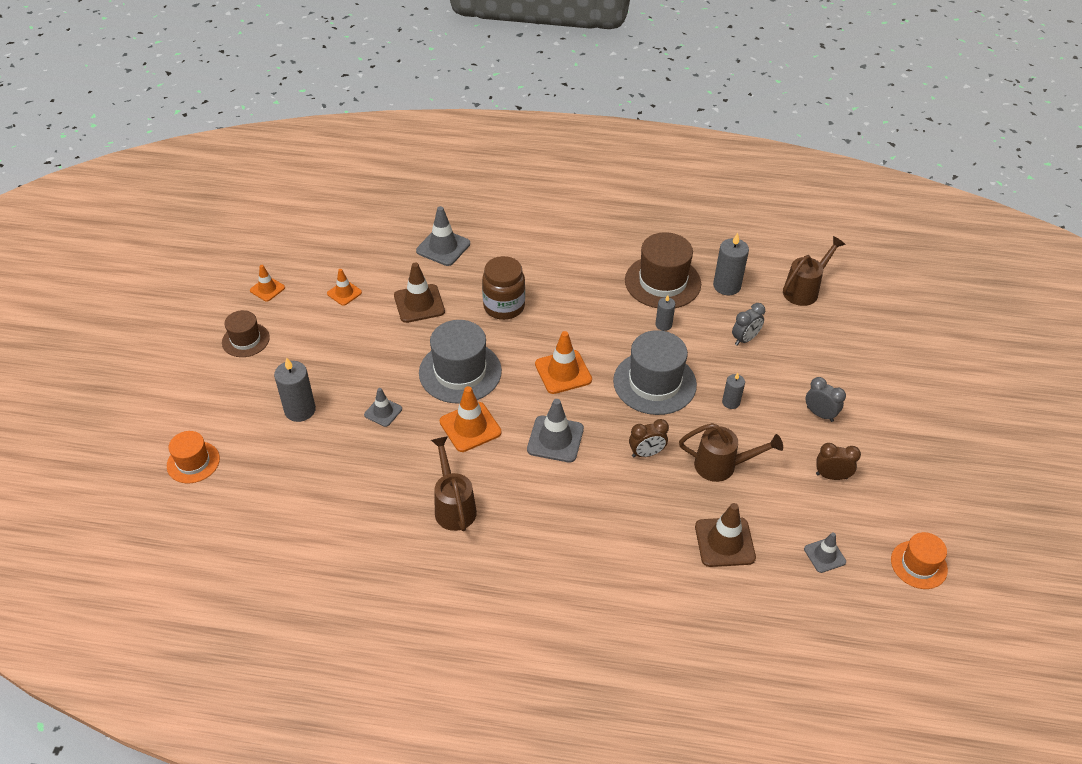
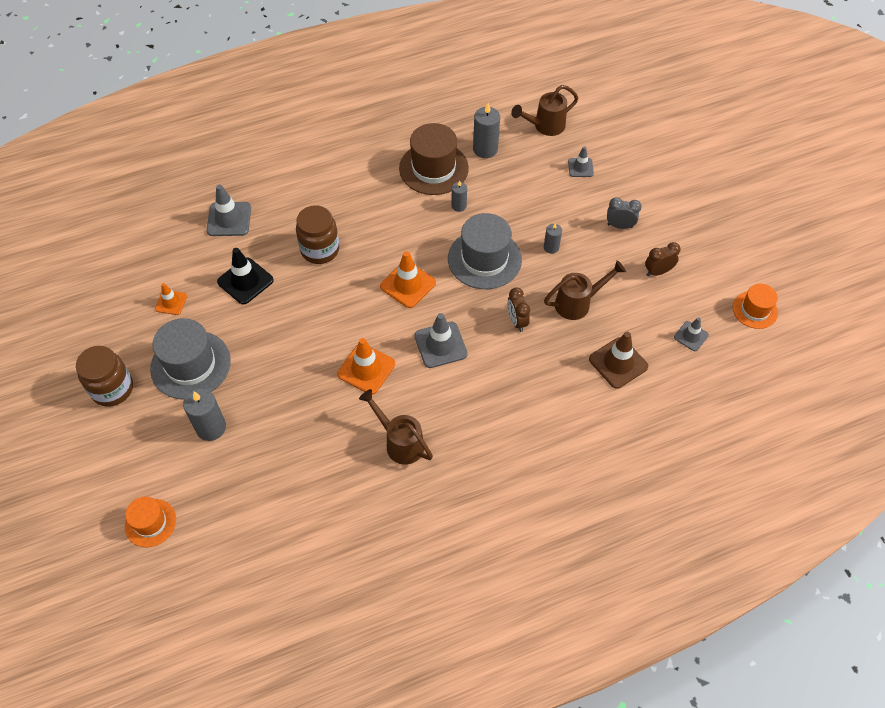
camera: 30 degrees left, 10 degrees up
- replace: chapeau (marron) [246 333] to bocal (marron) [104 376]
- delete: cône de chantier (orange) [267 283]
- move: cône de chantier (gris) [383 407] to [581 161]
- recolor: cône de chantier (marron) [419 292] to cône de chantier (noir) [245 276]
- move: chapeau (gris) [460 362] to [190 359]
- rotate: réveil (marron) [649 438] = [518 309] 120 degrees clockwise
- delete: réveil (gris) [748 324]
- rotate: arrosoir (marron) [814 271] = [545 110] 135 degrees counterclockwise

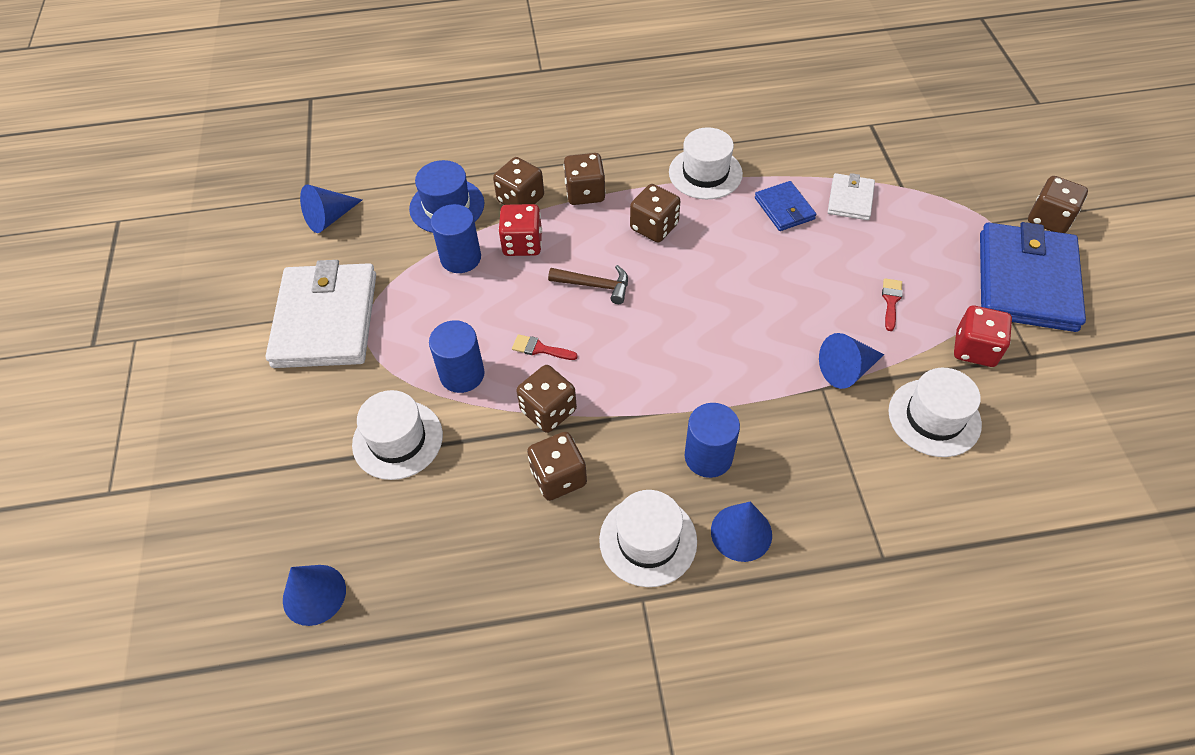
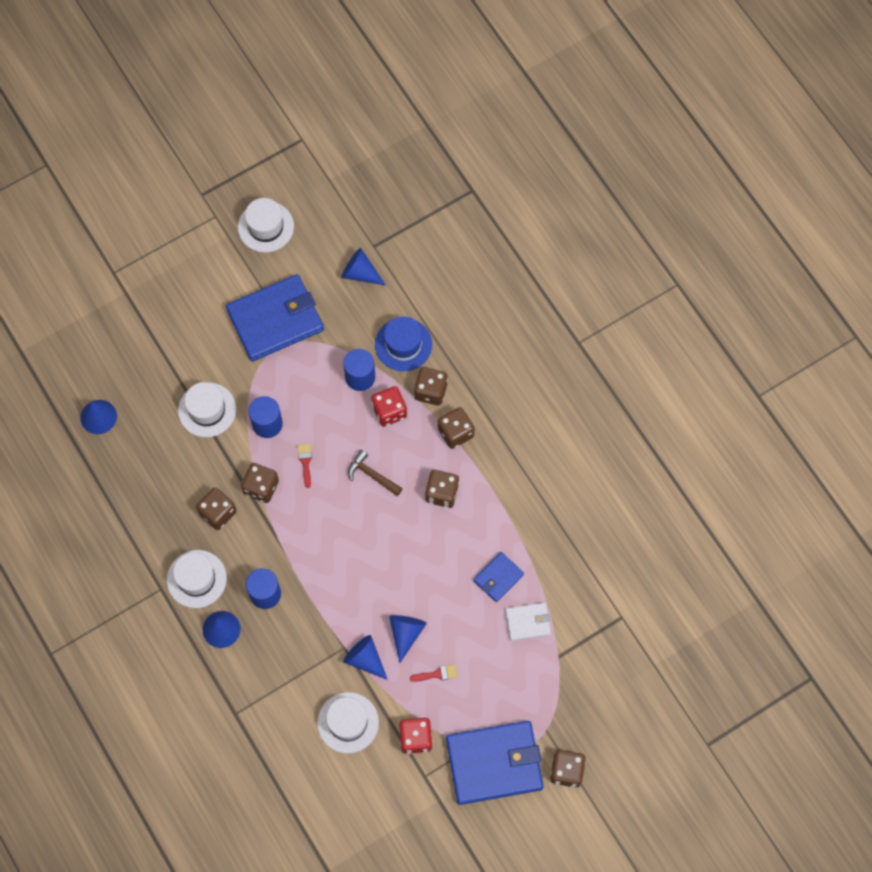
camera: 65 degrees right, 15 degrees up
- recolor: portefeuille (blanc) [321 314] to portefeuille (bleu) [275 318]
- rotate: marteau (marron) [588 284] = [375 473] 135 degrees clockwise
- move: chapeau (blanc) [706 163] to [266 225]
- insert: cône (bleu) [408 639]

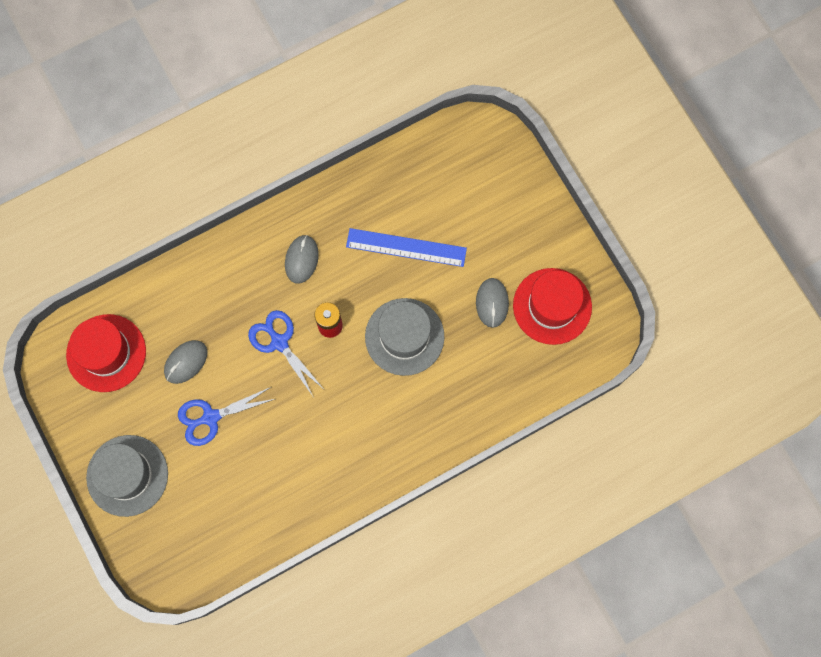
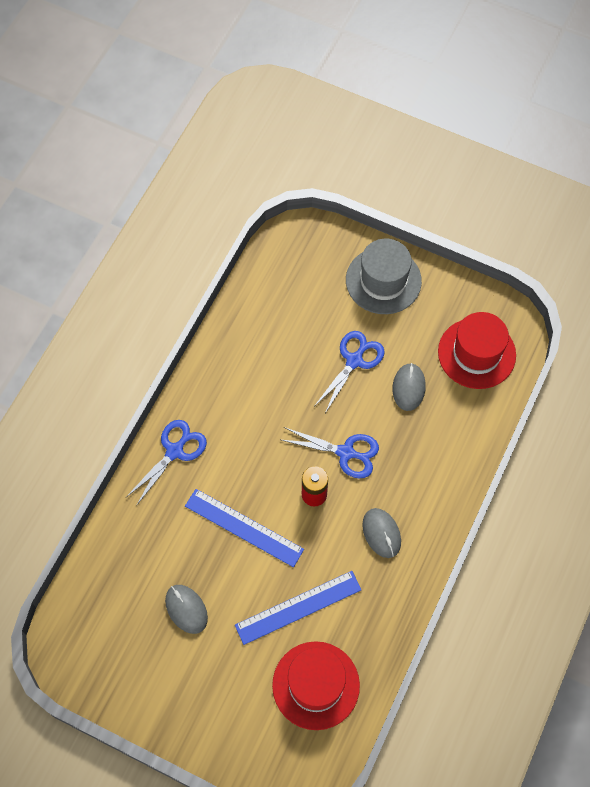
camera: 145 degrees right, 10 degrees down
- replace: chapeau (gris) [404 337] to règle (bleu) [244 528]
- move: chapeau (rouge) [552 306] to [316 685]
- insert: ciseaux (bleu) [166 463]

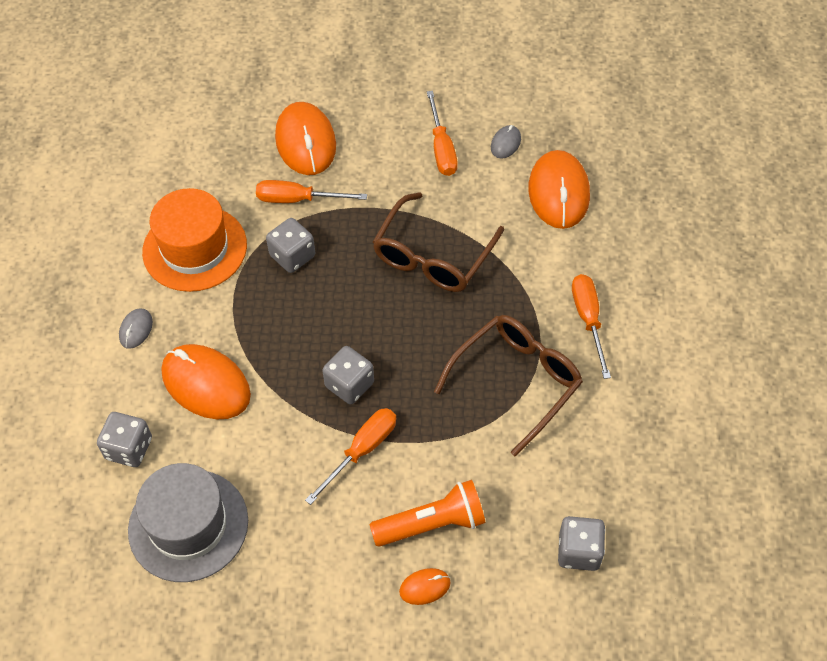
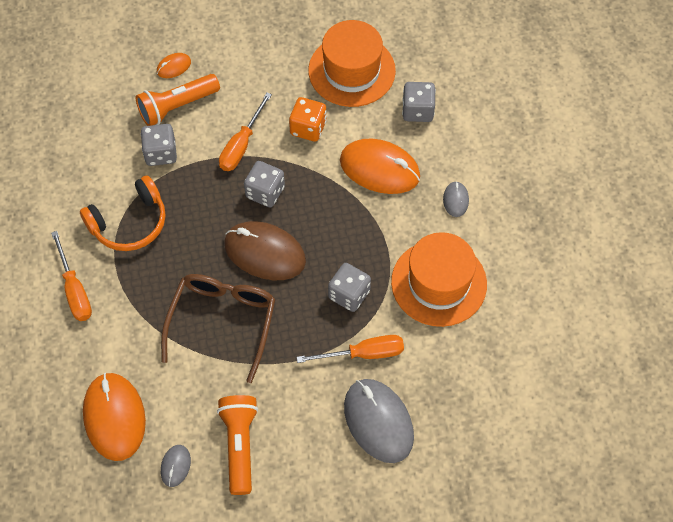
camera: 165 degrees right, 5 degrees up
- recolor: chapeau (gris) [188 522] to chapeau (orange) [352 63]
- recolor: souris (orange) [305 138] to souris (gris) [379 421]
- replace: tournevis (orange) [442 133] to lampe de poche (orange) [237 445]
- replace: lunettes (marron) [508 386] to casque audio (orange) [123 213]
- move: dé (gris) [581 543] to [159 145]
- insert: souris (marron) [265 250]
- insert: dé (orange) [308 119]

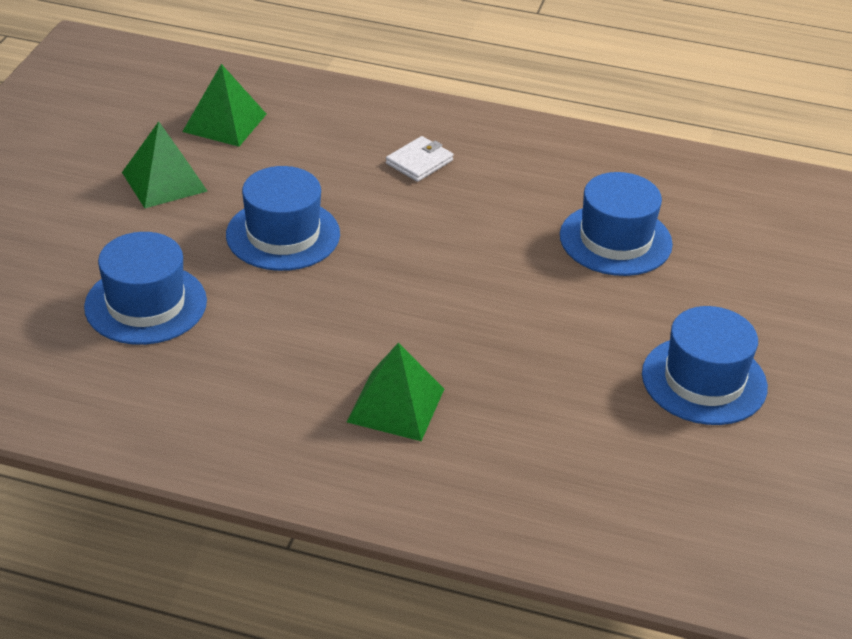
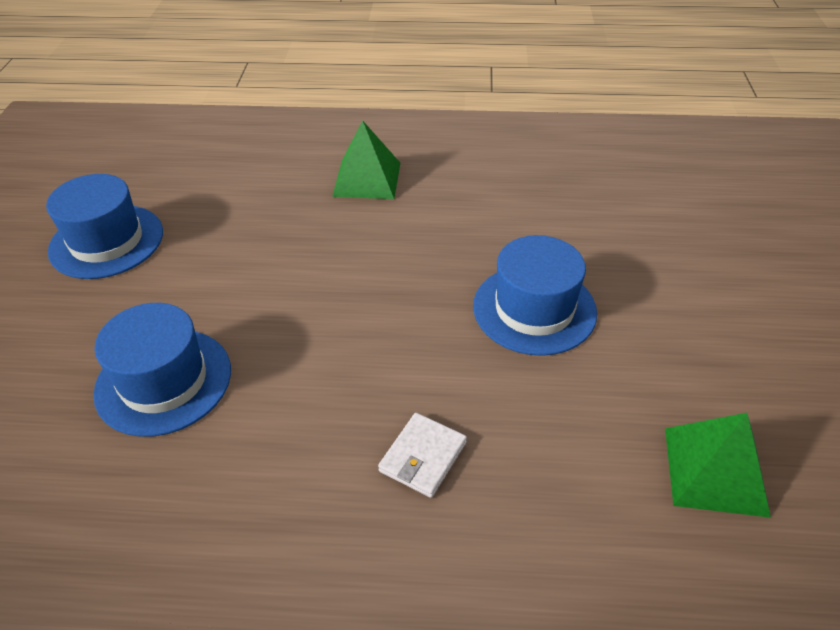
camera: 170 degrees right, 5 degrees up
- delete: chapeau (bleu) [145 288]
- delete: pyramide (vert) [164 164]

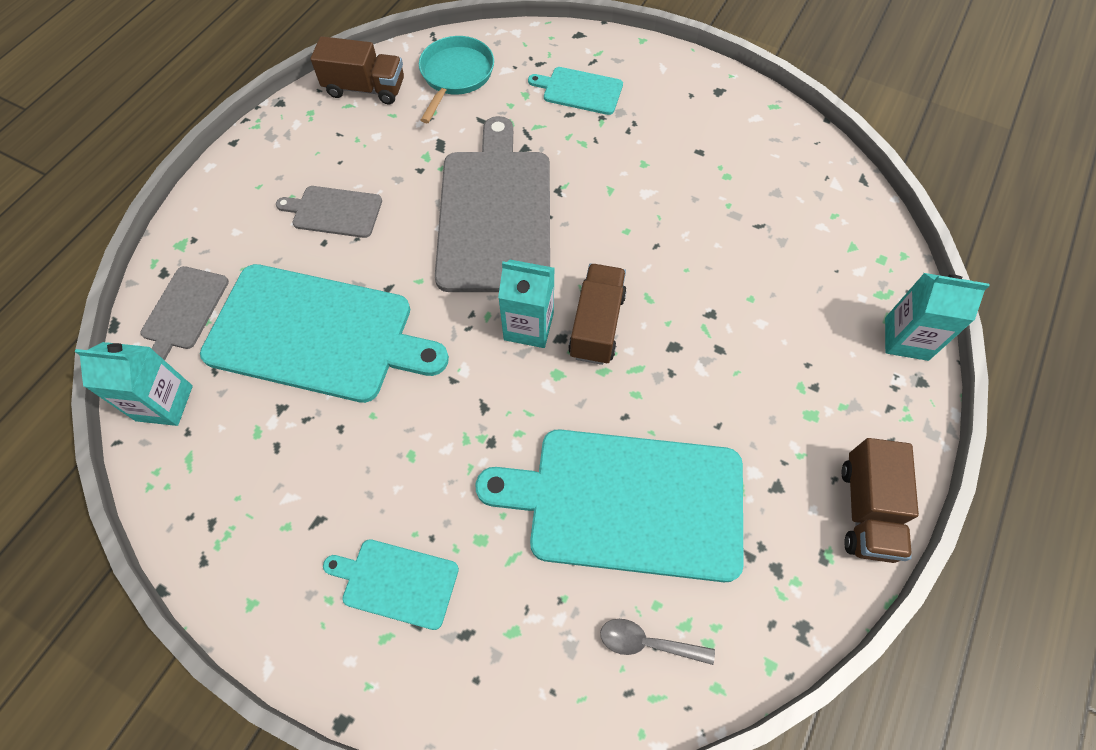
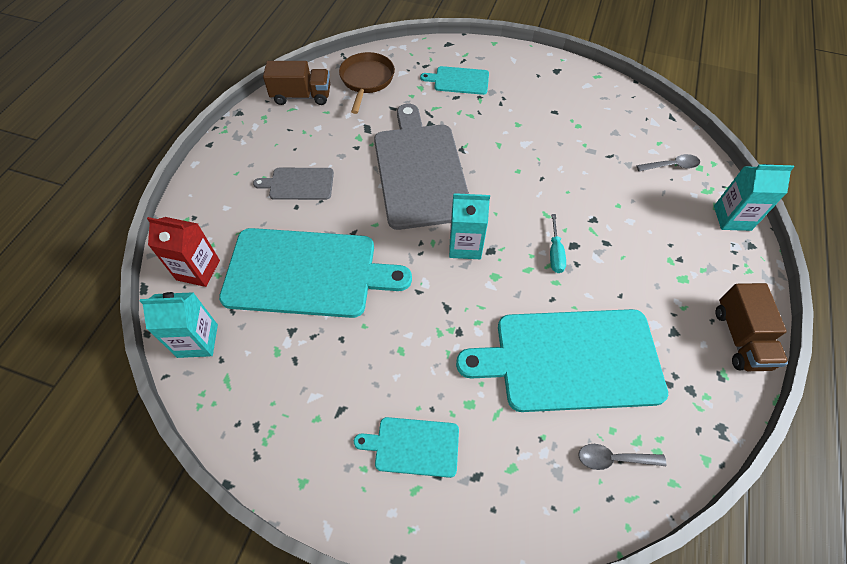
camera: 10 degrees left, 5 degrees down
- replace: planche à découper (gris) [184 313] to brique de lait (rouge) [183 252]
- recolor: poêle (turquoise) [456 79] to poêle (marron) [367 83]
- delete: camion (marron) [597 314]
- insert: tournevis (turquoise) [558 243]
- insert: cuillère (gris) [668 163]

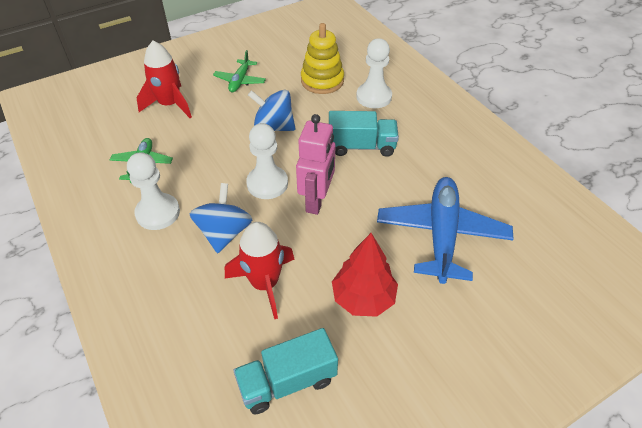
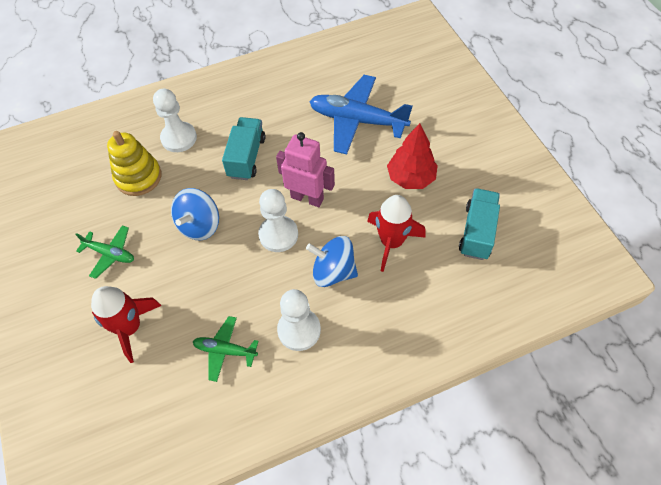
camera: 80 degrees left, 10 degrees up
- rotate: camion (turquoise) [285 371] = [479 224] 150 degrees counterclockwise

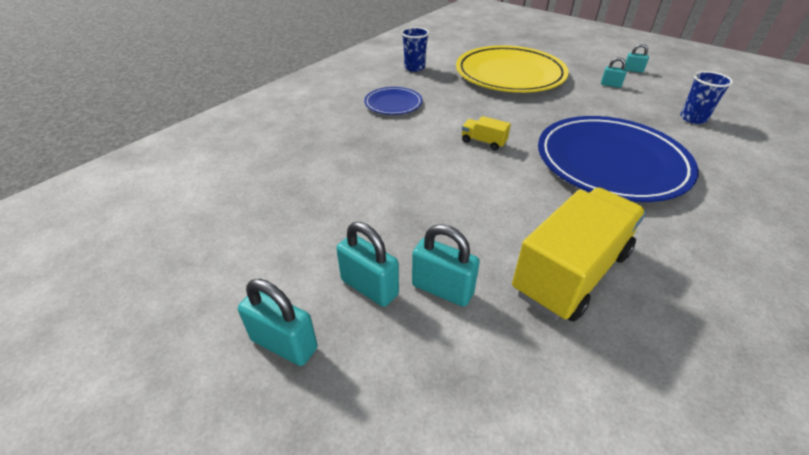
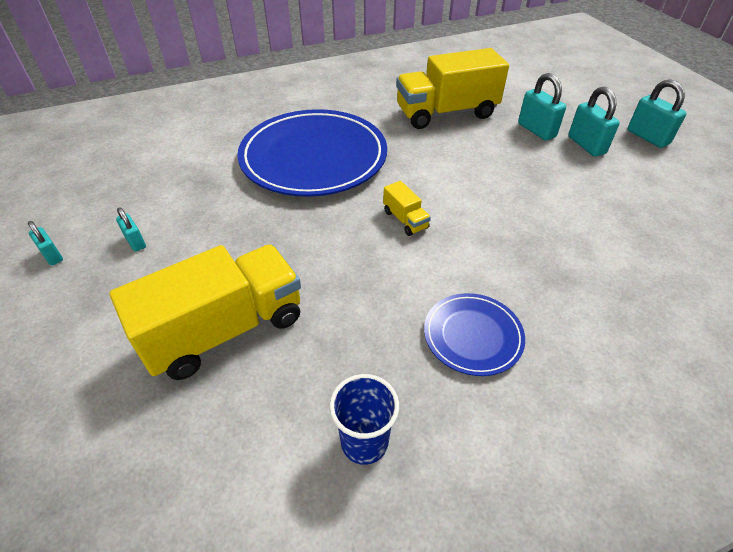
camera: 150 degrees left, 5 degrees up
- replace: assiette (jaune) [512 69] to camion (jaune) [205 312]
- delete: gobelet (bleu) [706 97]

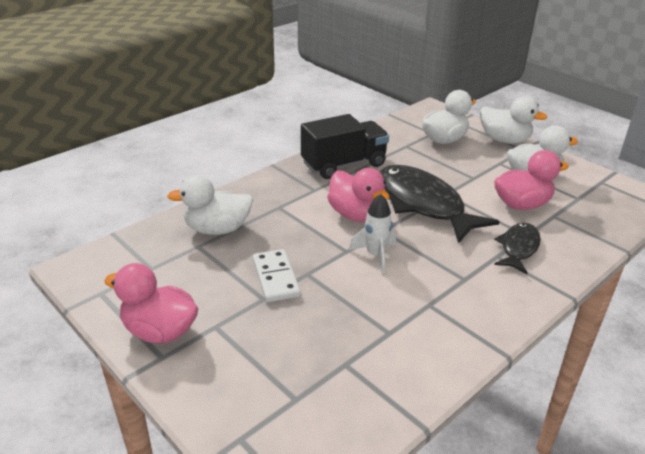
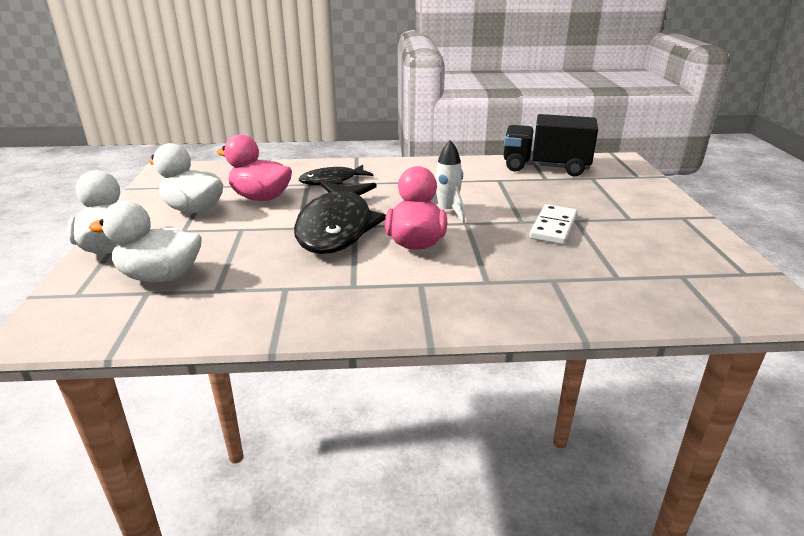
camera: 140 degrees left, 5 degrees down
- delete: canard (rose) [151 303]
- delete: canard (blanc) [210 205]
- move: camion (noir) [345 146] to [551 145]

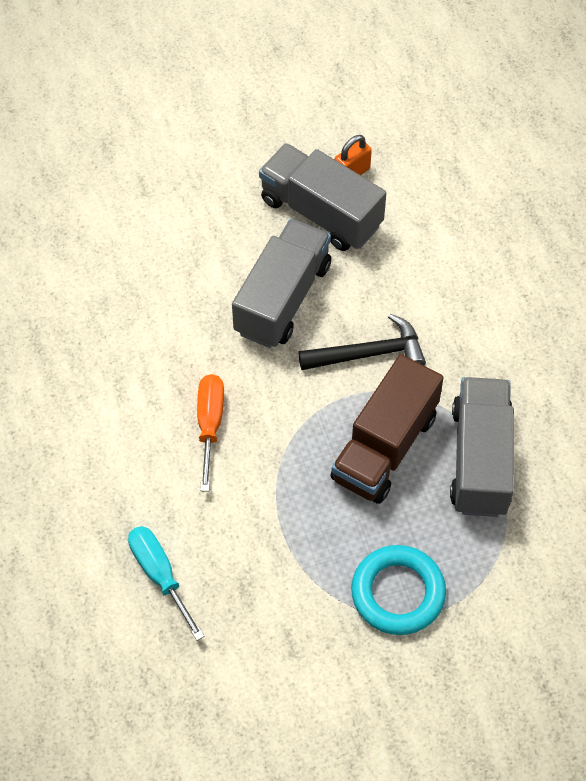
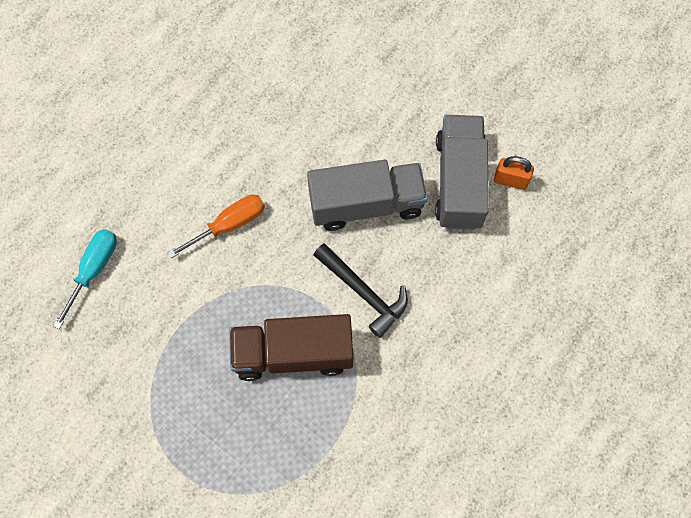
camera: 55 degrees right, 10 degrees up
- delete: anneau (turquoise) [398 590]
- delete: camion (gris) [482 447]

